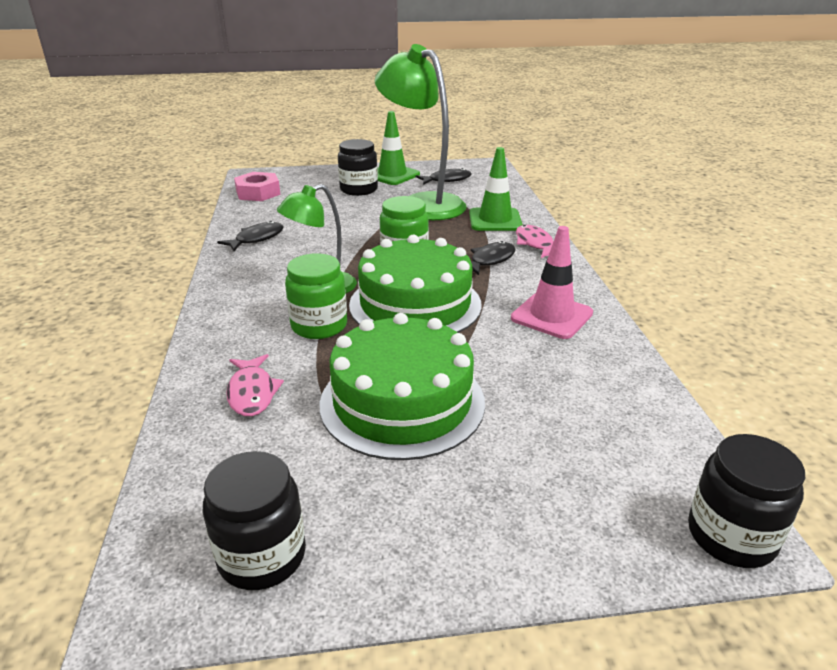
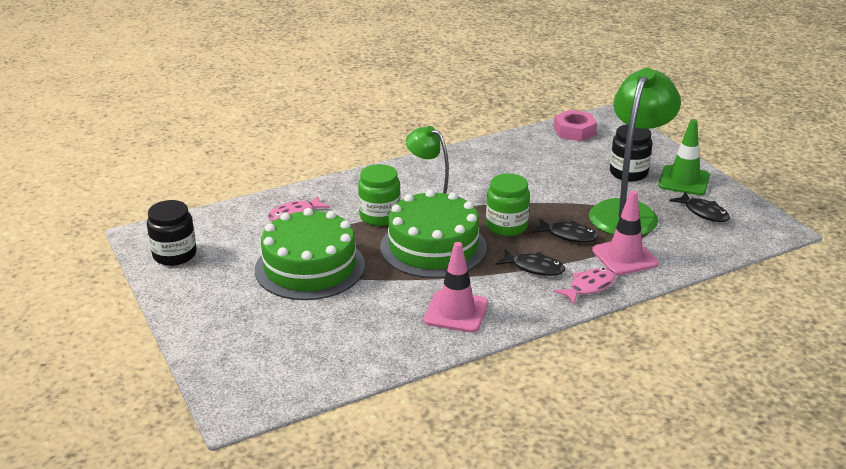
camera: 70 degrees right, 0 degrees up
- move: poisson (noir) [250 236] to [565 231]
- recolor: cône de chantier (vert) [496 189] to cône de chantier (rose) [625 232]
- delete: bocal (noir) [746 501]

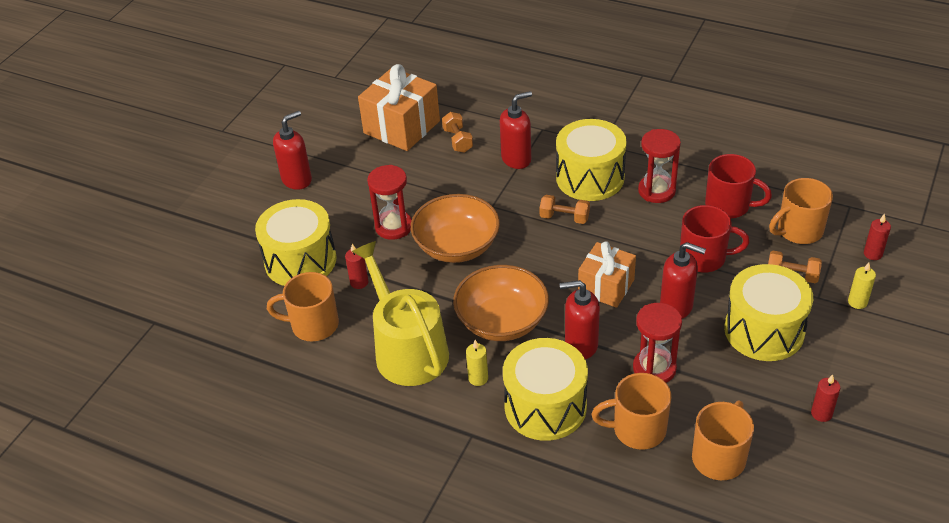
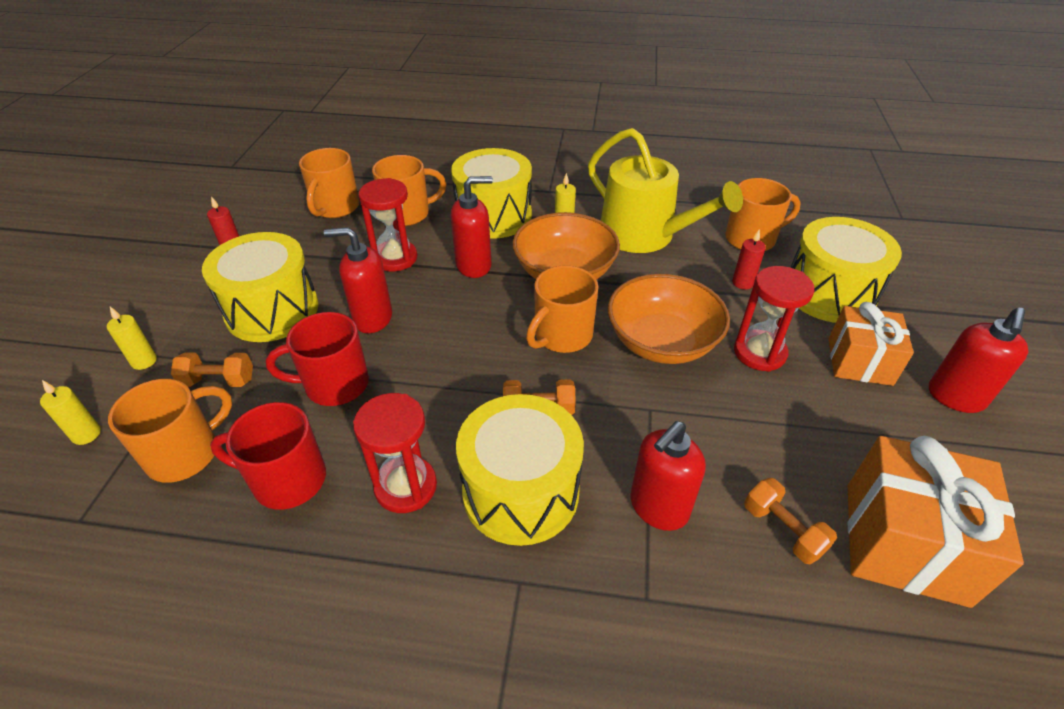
camera: 160 degrees right, 0 degrees up
- move: cadeau (orange) [607 274] to [871 344]
- recolor: bougie (rouge) [877 236] to bougie (jaune) [70 412]
- insert: tasse (orange) [562 309]

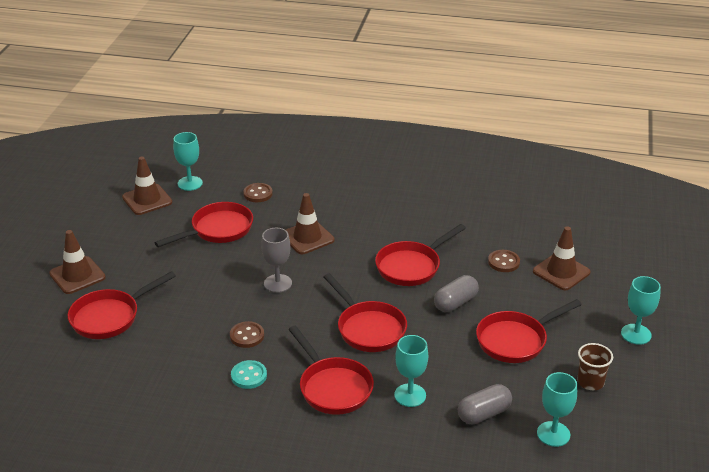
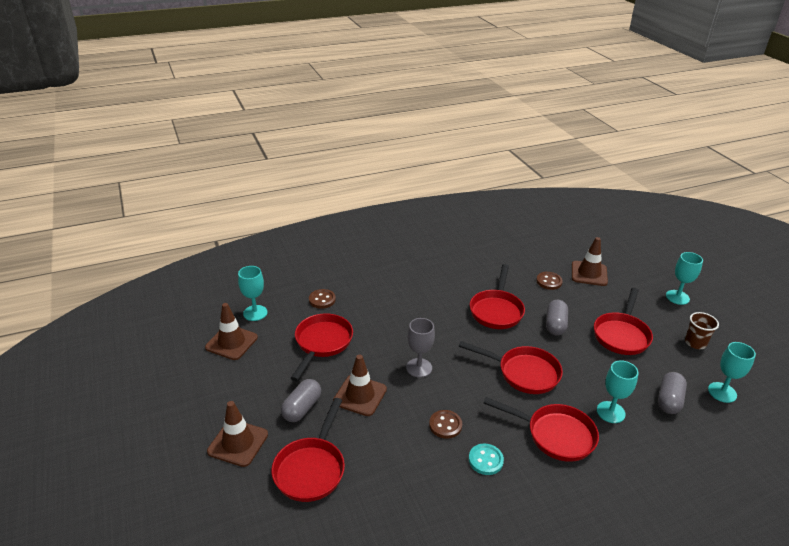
camera: 35 degrees left, 0 degrees up
- move: cône de chantier (marron) [310 223] to [360 385]
- insert: gélule (gris) [301 400]

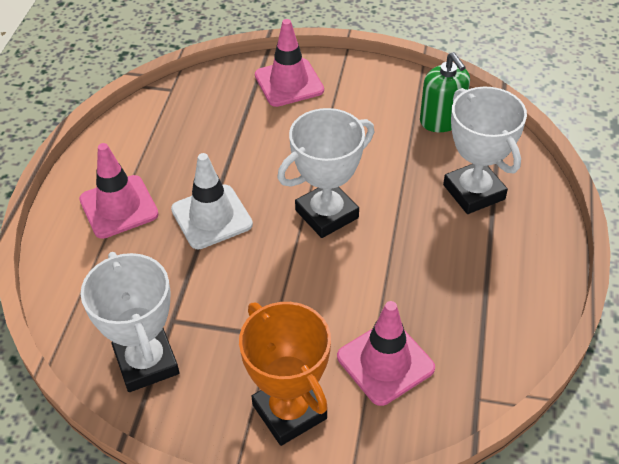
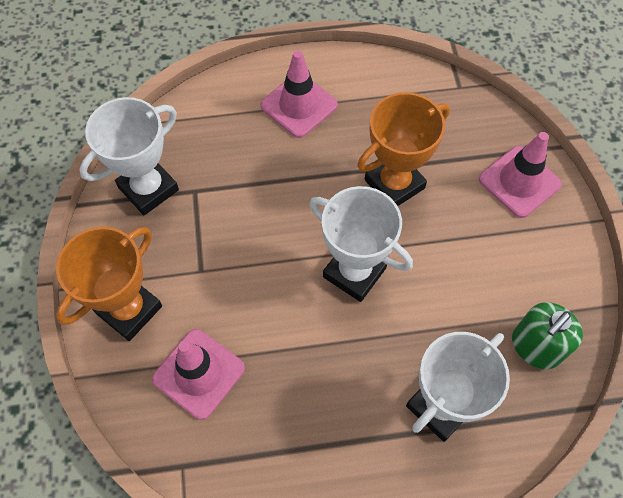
camera: 70 degrees right, 15 degrees up
- delete: cône de chantier (blanc) [212 201]
- insert: trophée (orange) [403 149]

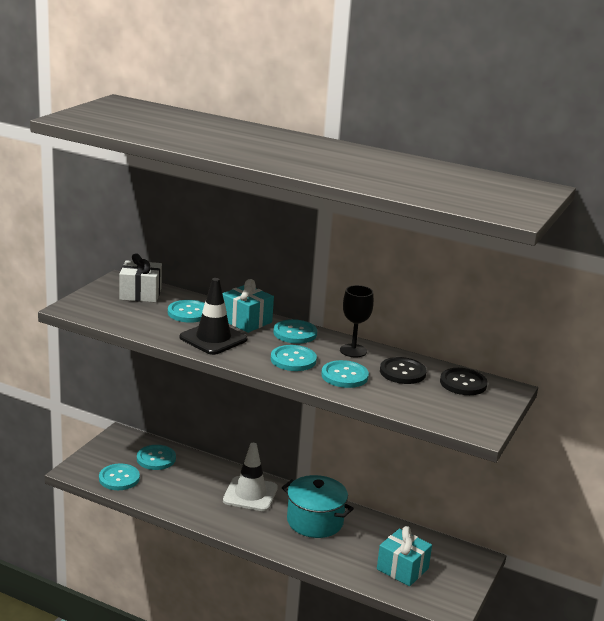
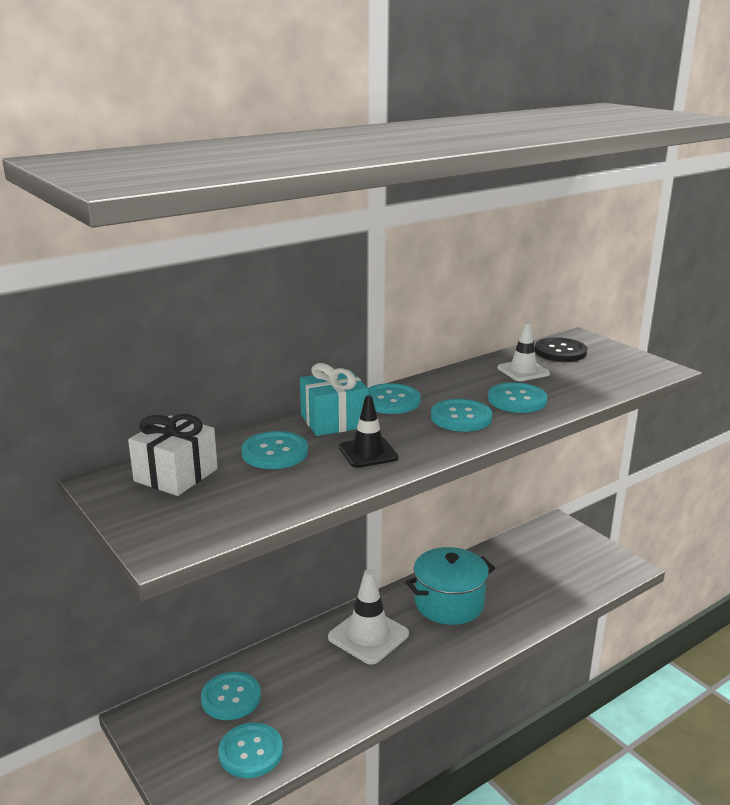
camera: 60 degrees left, 0 degrees up
- resize: cône de chantier (noir) [213 316] = [369 431] x0.64
- delete: verre à pied (noir) [357 321]
- delete: cadeau (turquoise) [404 556]
- replace: bouton (noir) [403 370] to cône de chantier (blanc) [523 352]

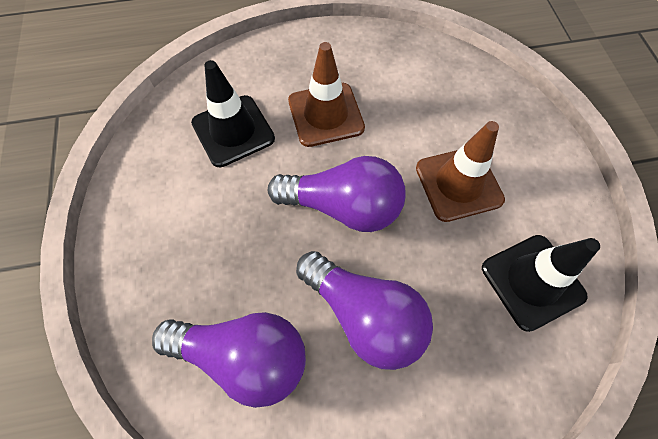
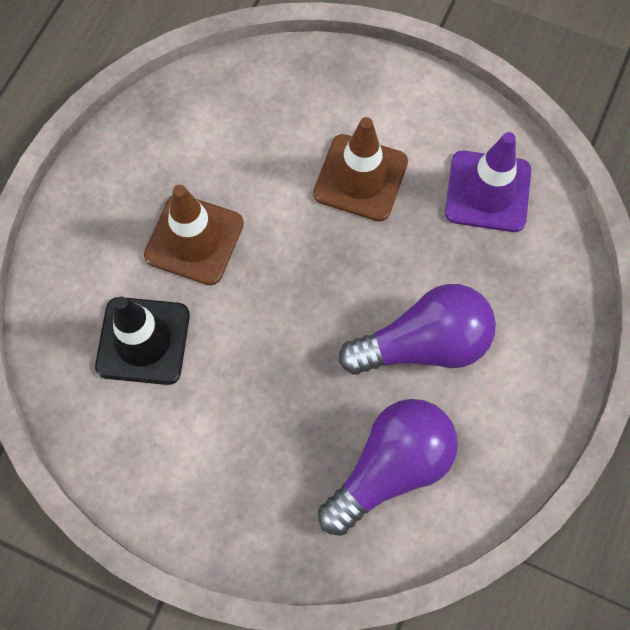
camera: 55 degrees left, 5 degrees up
- delete: ampoule (violet) [337 194]
- recolor: cône de chantier (noir) [541 283] to cône de chantier (violet) [488 182]

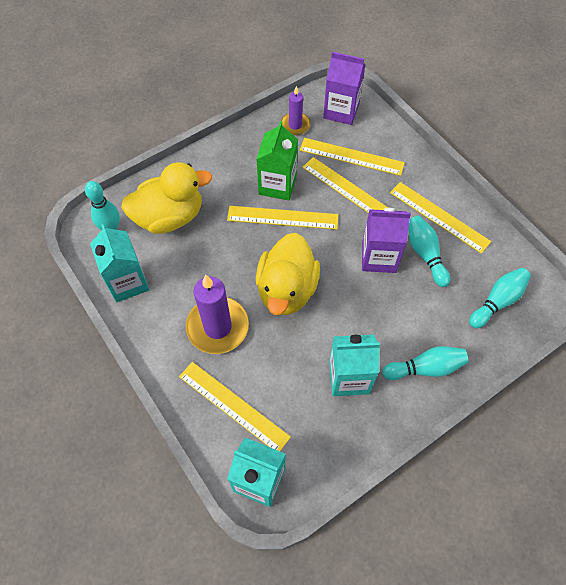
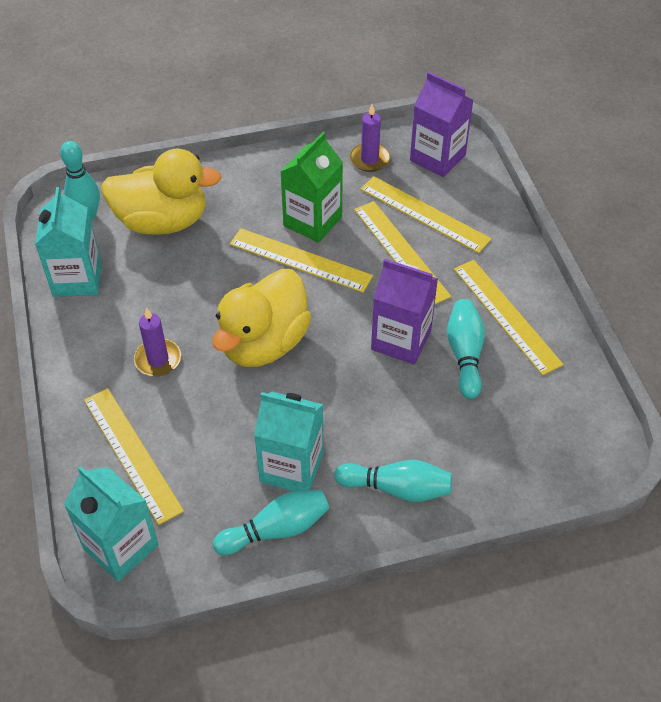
camera: 20 degrees right, 10 degrees down
- resize: bougie (violet) [217 314] = [157 341] x0.57
- move: quille (turquoise) [500 298] to [271 522]

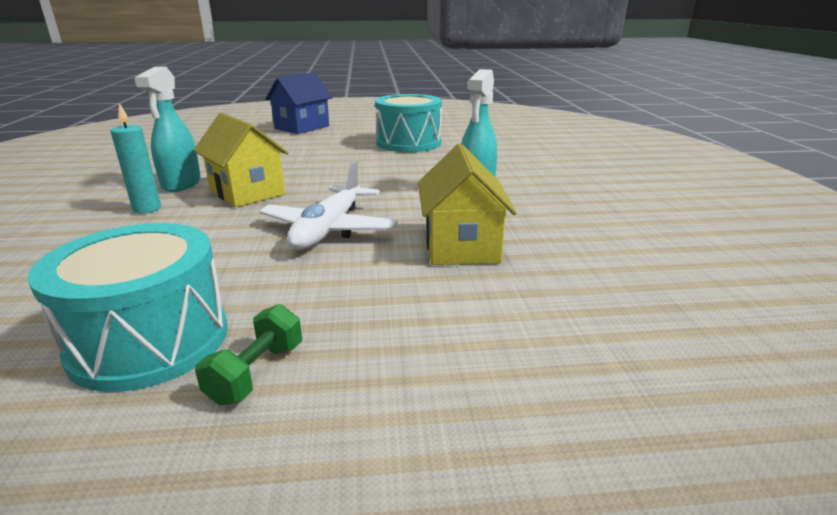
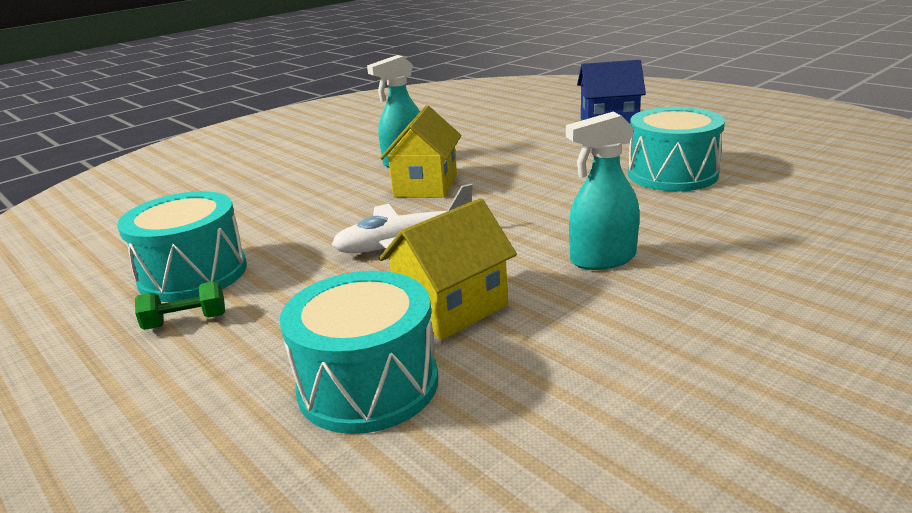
camera: 55 degrees right, 0 degrees up
- delete: bougie (turquoise) [136 158]
- insert: tambour (turquoise) [359 352]

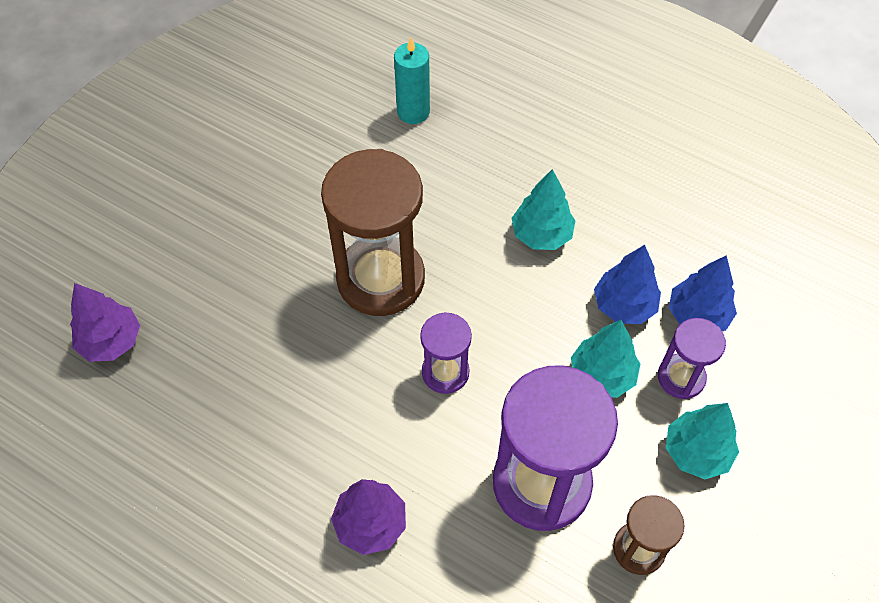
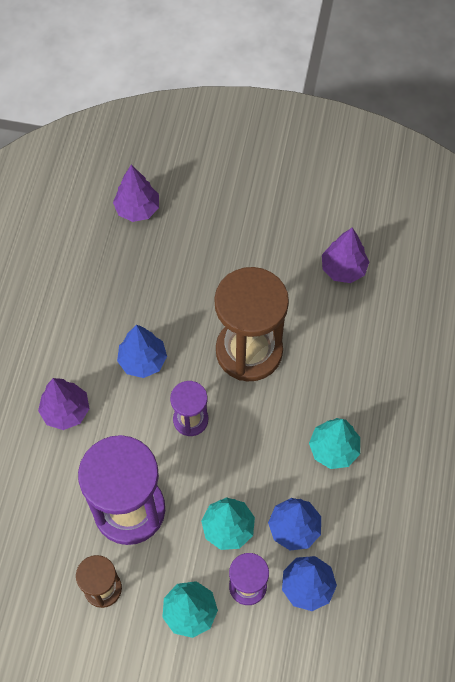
camera: 70 degrees right, 5 degrees up
- delete: bougie (turquoise) [412 81]
- insert: arbre (bleu) [142 351]
- insert: arbre (violet) [345 255]

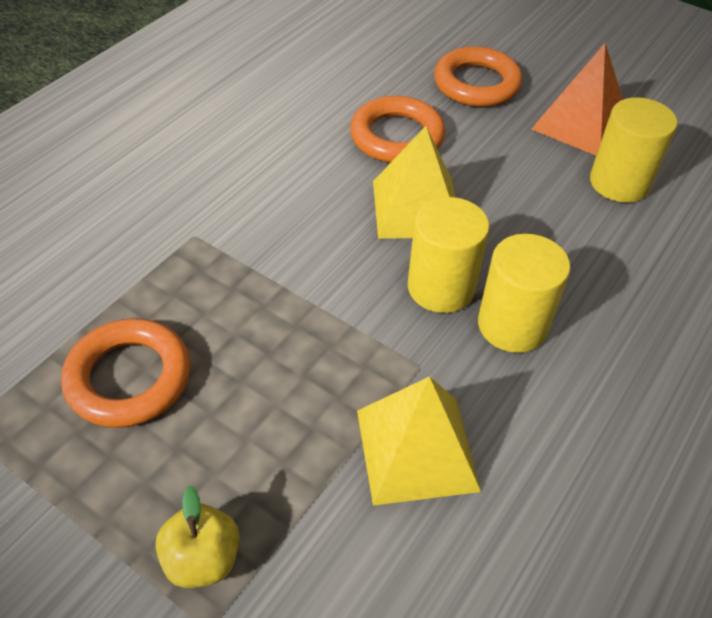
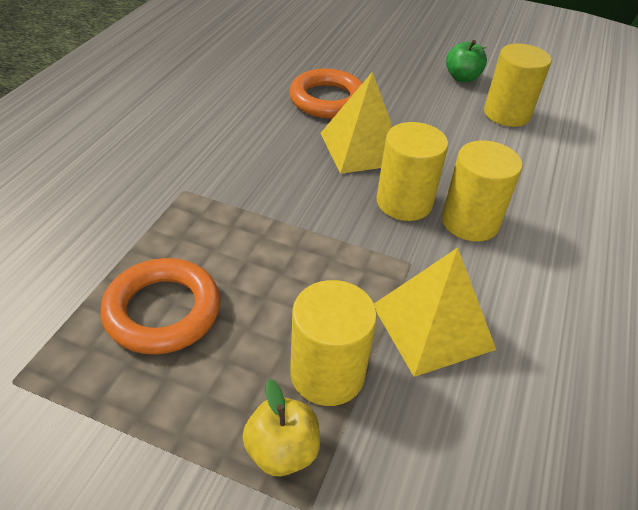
camera: 15 degrees left, 5 degrees down
- delete: anneau (orange) [478 76]
- replace: pyramide (orange) [577 99] to pomme (vert) [466 61]
- insert: cylindre (jaune) [333 343]

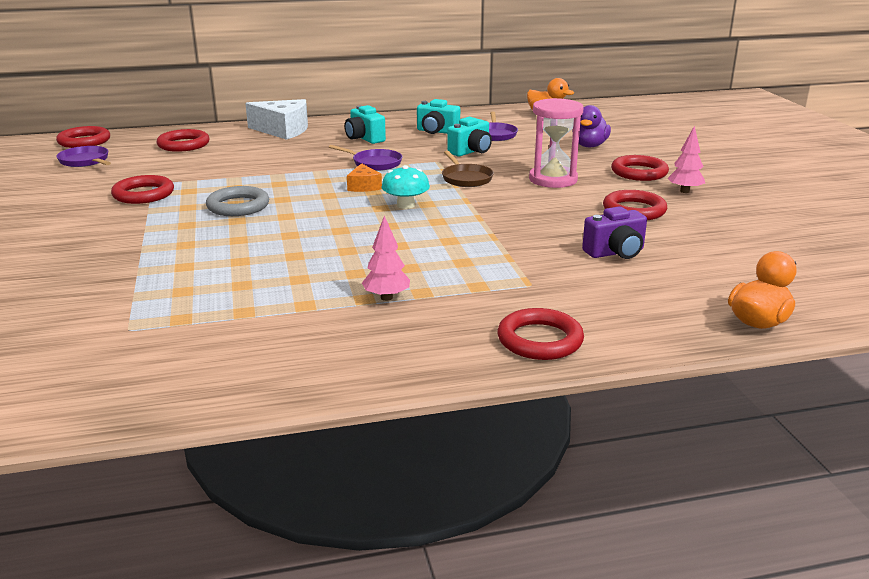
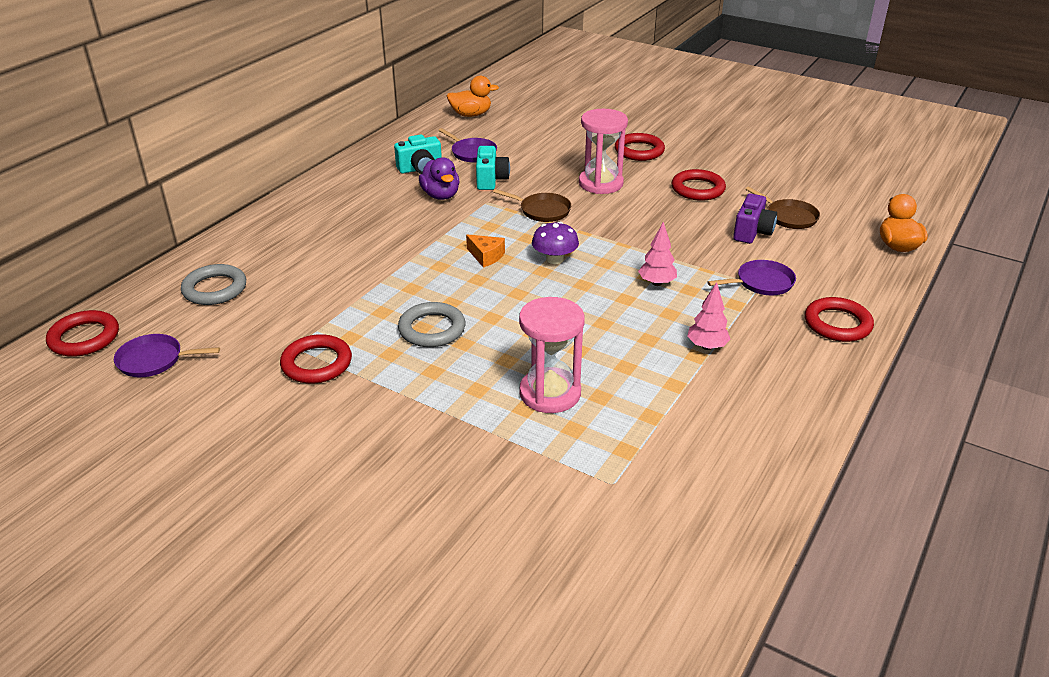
camera: 45 degrees left, 10 degrees up
- recolor: anneau (rouge) [182 140] to anneau (gris) [213 284]
- delete: fromage (blanc) [276 119]
- move: poêle (violet) [366 158] to [751 277]
- delete: appareil photo (turquoise) [365 124]
- recolor: champignon (turquoise) [405 187] to champignon (violet) [555 243]
- move: canard (violet) [595 126] to [439 178]
- move: arbre (rose) [686 159] to [657 254]
- insert: sablier (rose) [552 355]
- insert: poêle (marron) [782 208]

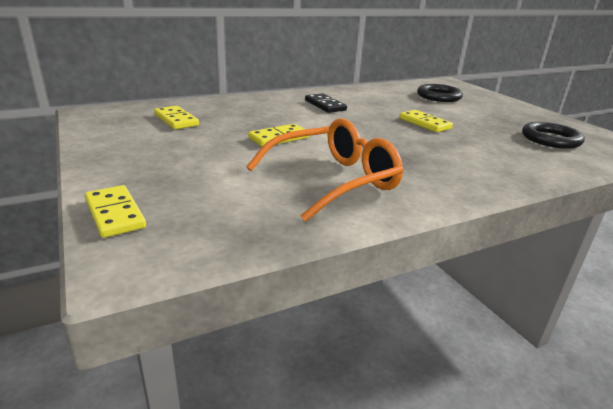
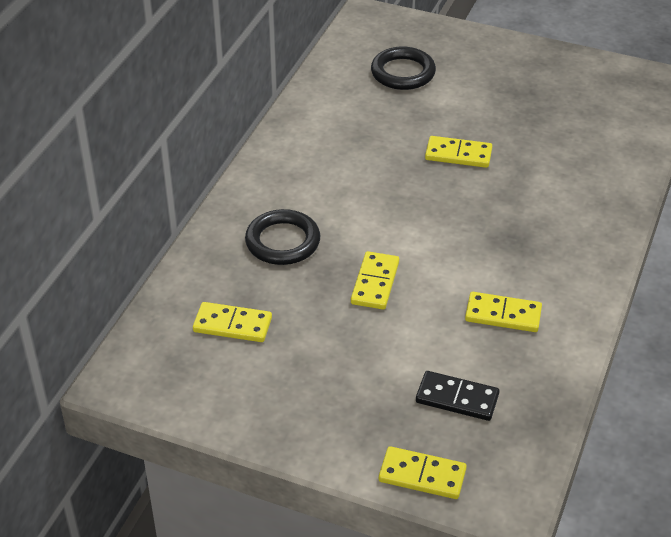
camera: 40 degrees left, 15 degrees up
- replace: lunettes (orange) [324 170] to domino (jaune) [503 312]
- move: domino (noir) [326 103] to [457 396]
- move: anneau (noir) [553 135] to [283 237]

